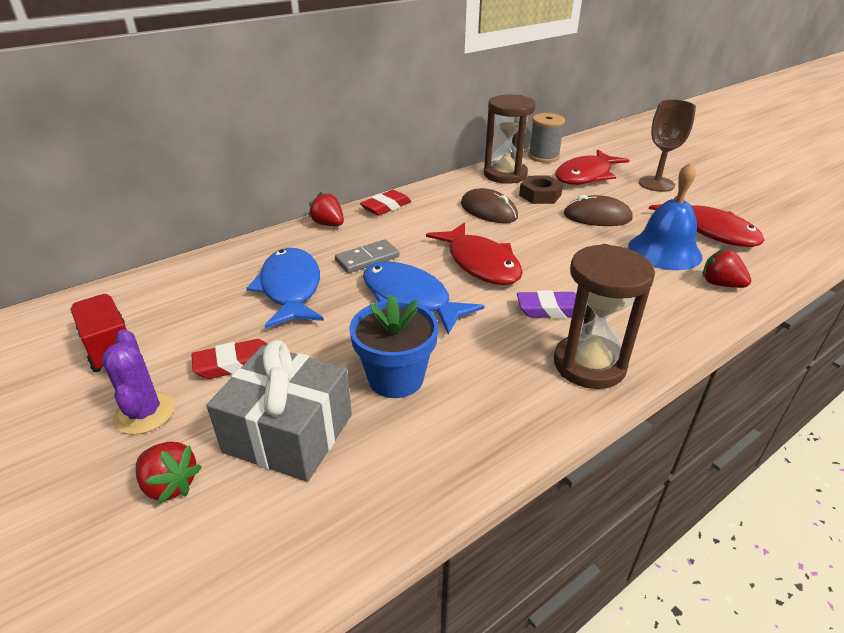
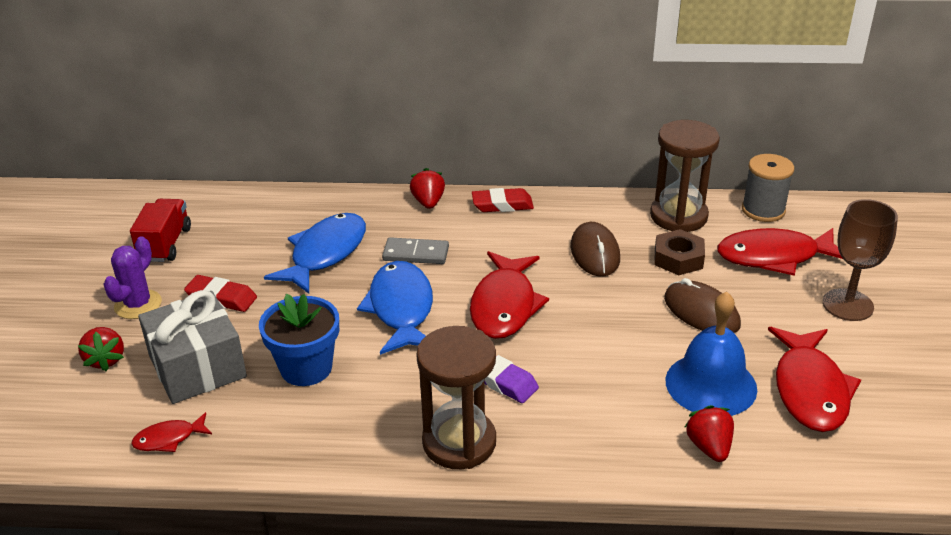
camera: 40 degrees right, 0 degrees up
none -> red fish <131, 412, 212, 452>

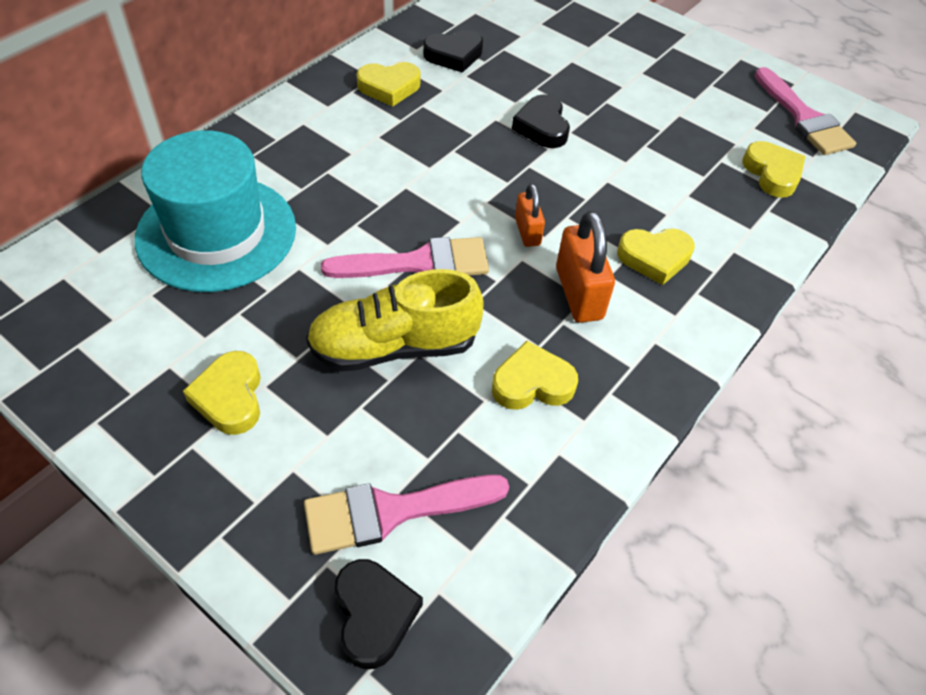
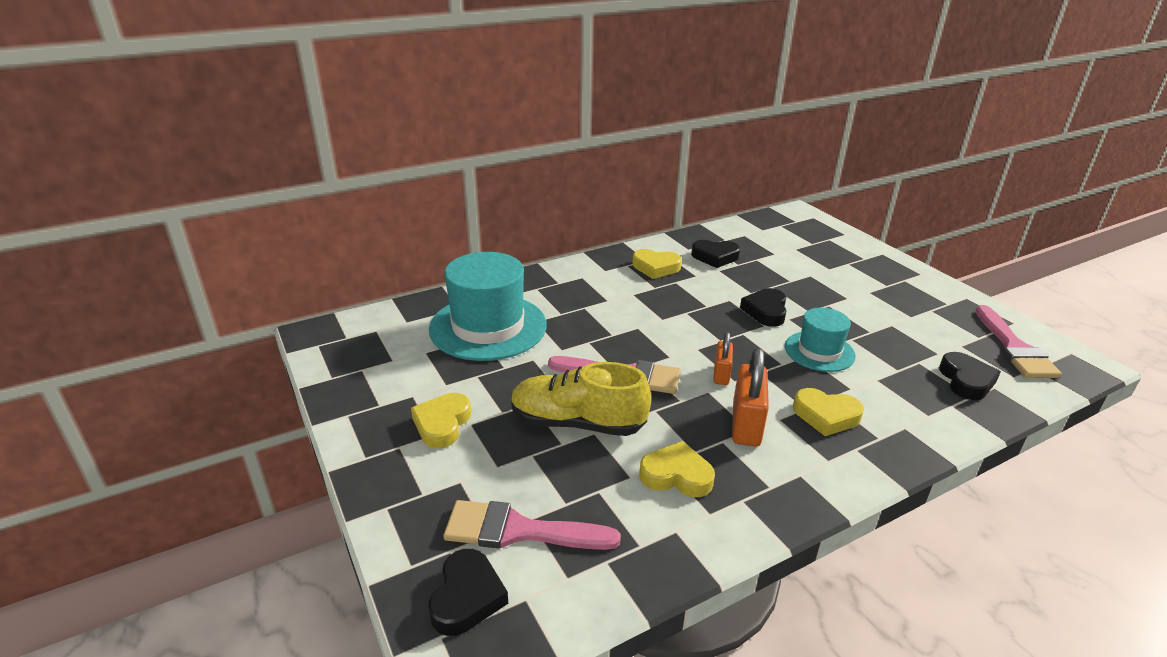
camera: 25 degrees right, 20 degrees down
yellow heart <742, 141, 805, 198> -> black heart <939, 352, 1001, 400>
none -> turquoise hat <785, 308, 856, 372>

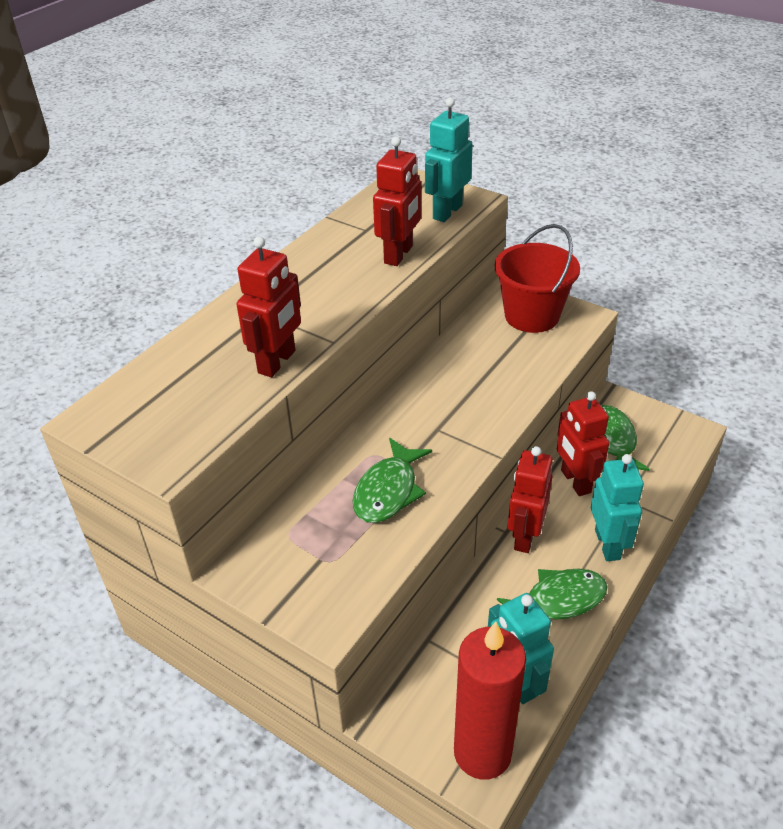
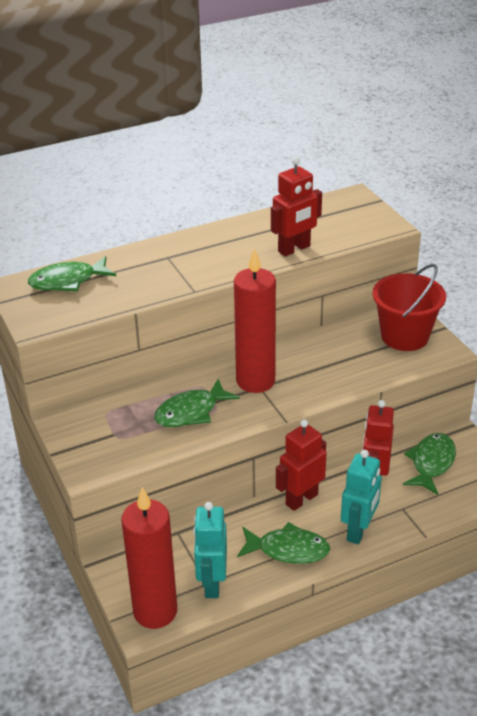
camera: 30 degrees right, 5 degrees down
red robot <236, 236, 301, 377> -> none
turquoise robot <425, 98, 473, 222> -> none
none -> green fish <28, 256, 116, 291>
none -> red candle <234, 248, 276, 393>

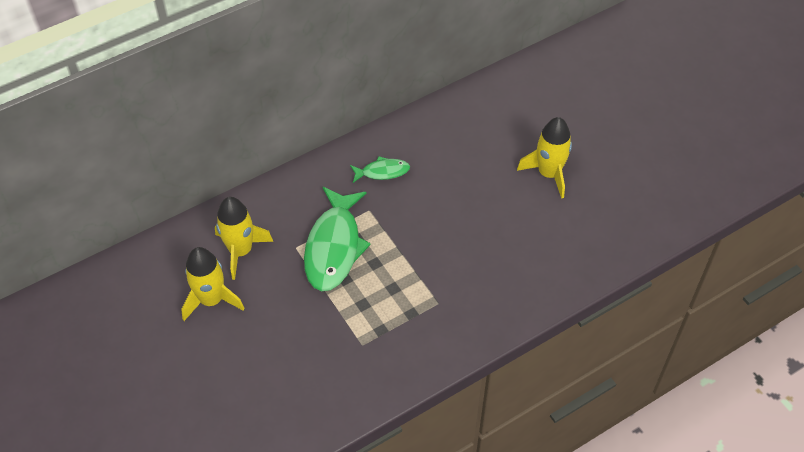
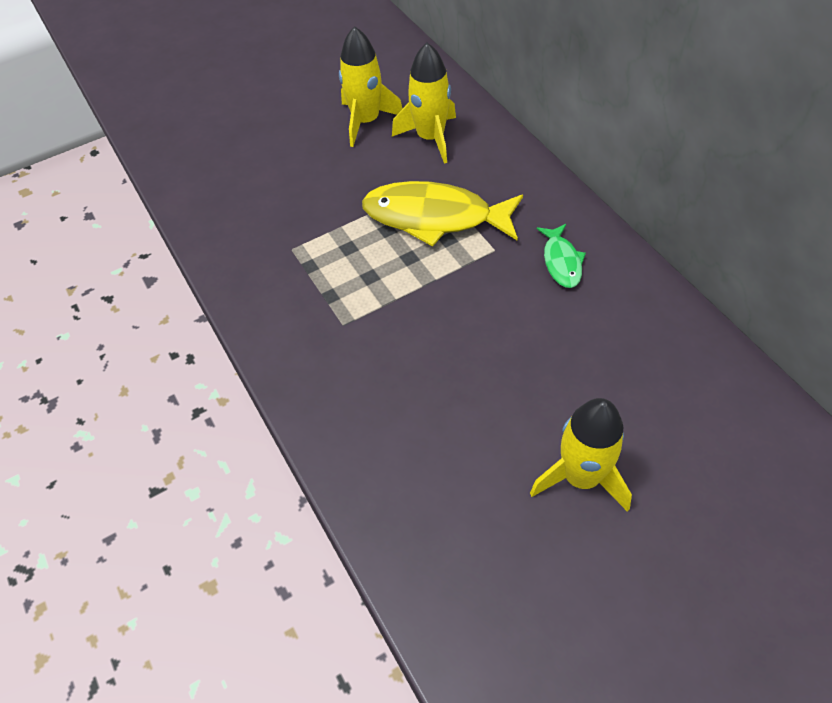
camera: 95 degrees right, 0 degrees up
green fish <304, 187, 371, 291> -> yellow fish <362, 181, 523, 247>

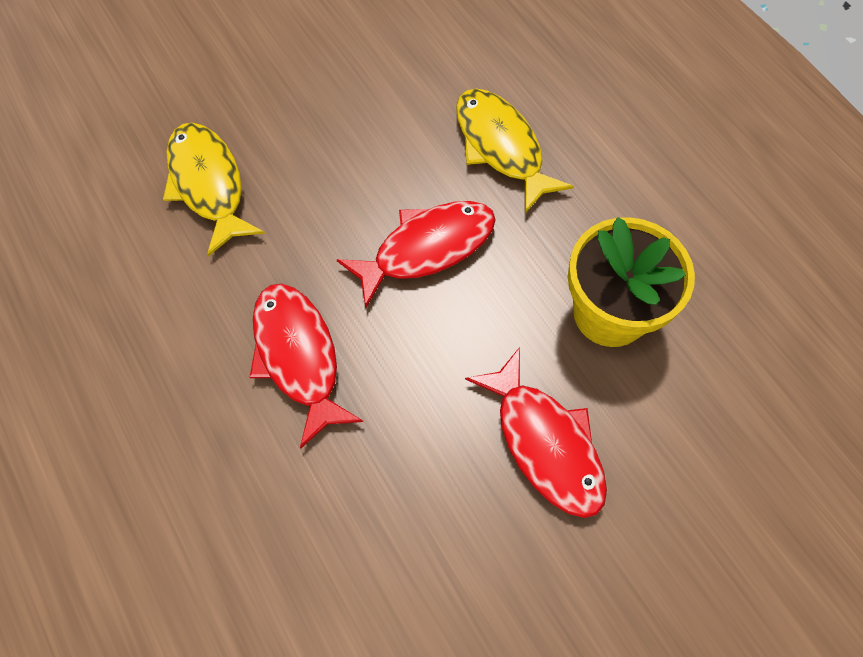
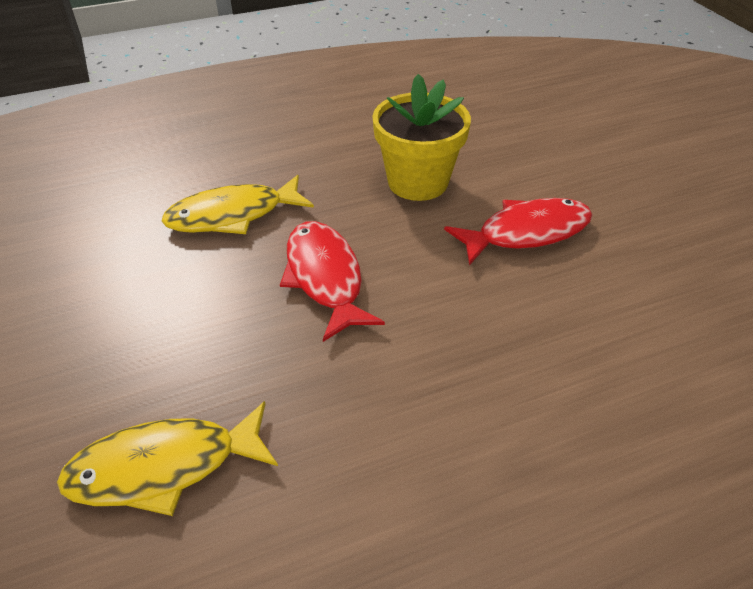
camera: 80 degrees left, 20 degrees down
red fish <250, 284, 363, 449> -> none

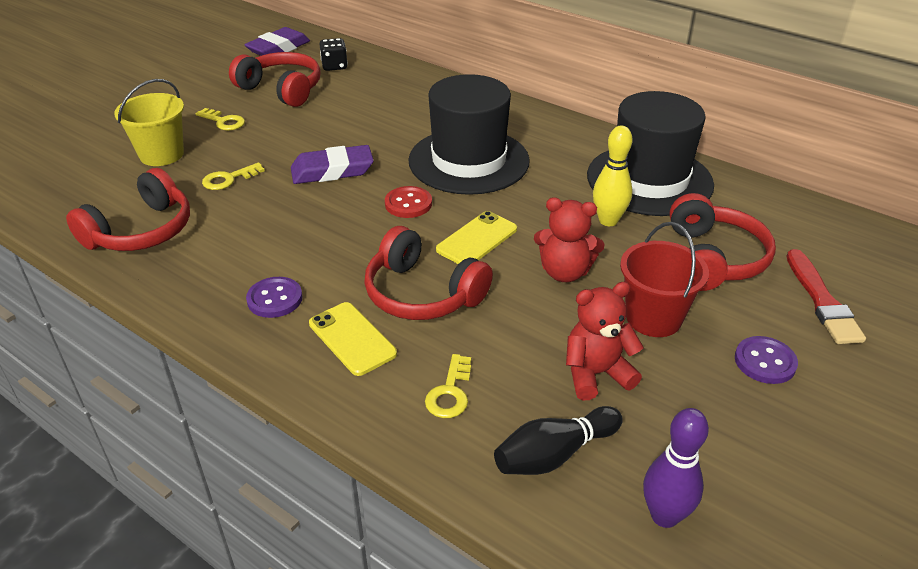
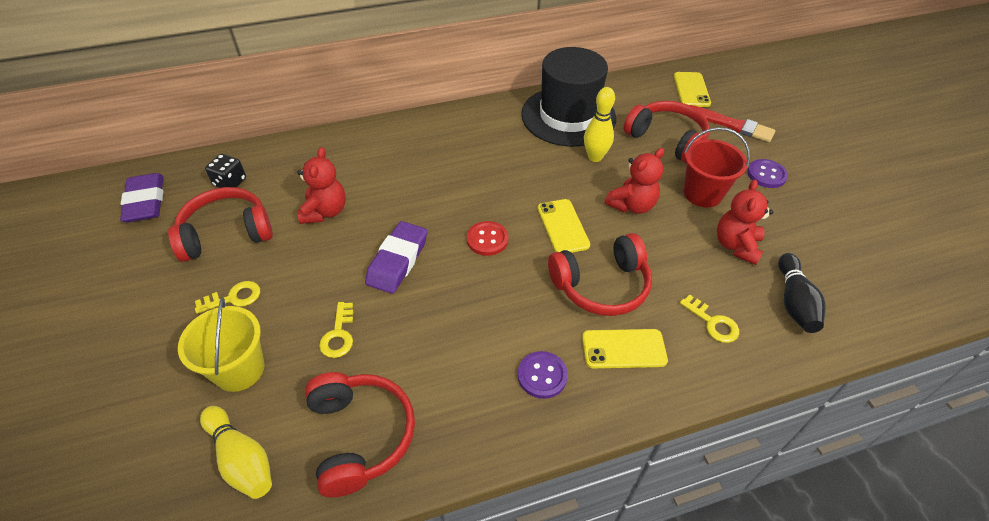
camera: 55 degrees left, 10 degrees up
black hat <408, 74, 530, 195> -> none
purple bowling pin <643, 408, 709, 528> -> none
none -> yellow bowling pin <200, 406, 272, 499>
none -> red teddy bear <297, 147, 346, 224>
none -> yellow phone <674, 72, 711, 107>

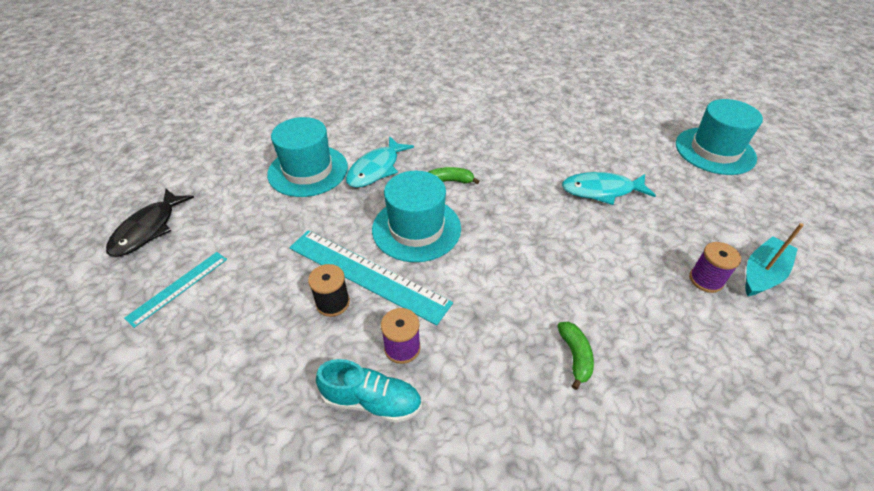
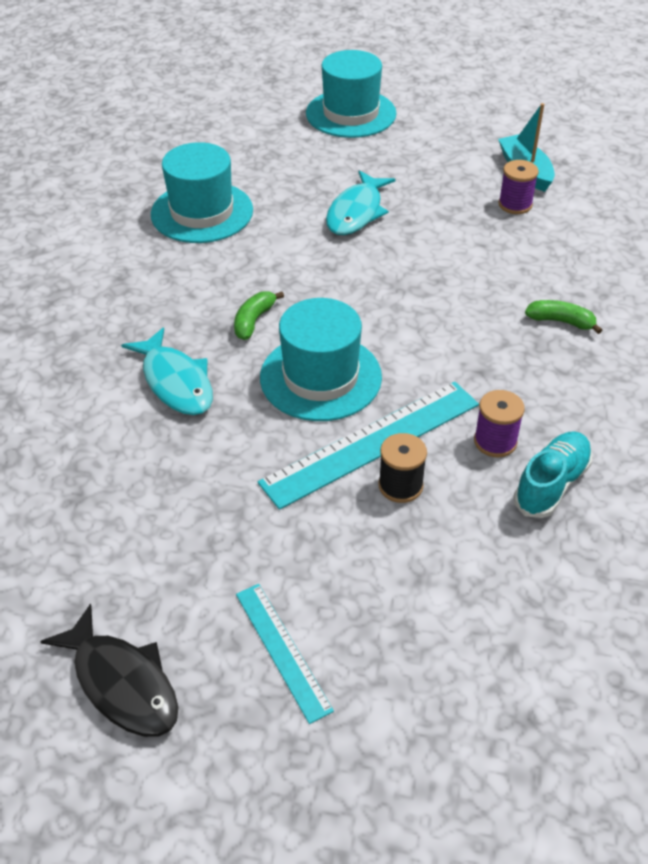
camera: 65 degrees left, 0 degrees up
turquoise hat <267, 117, 348, 197> -> turquoise hat <151, 142, 253, 243>, shifted

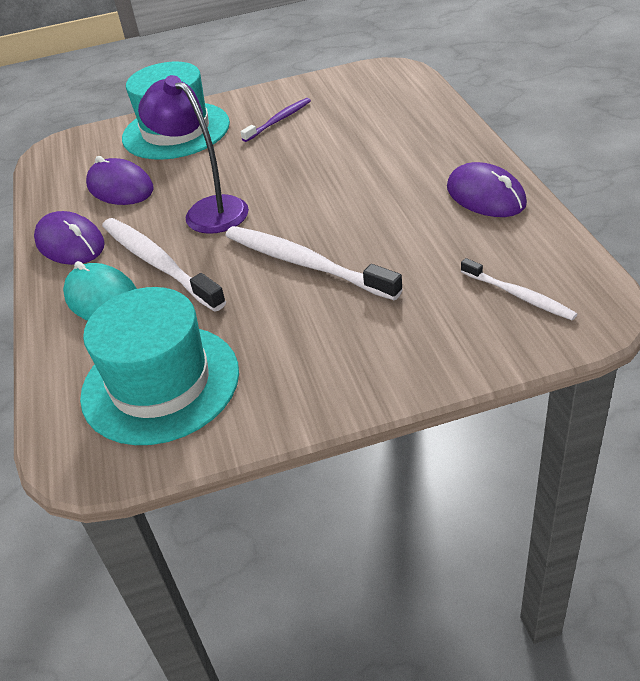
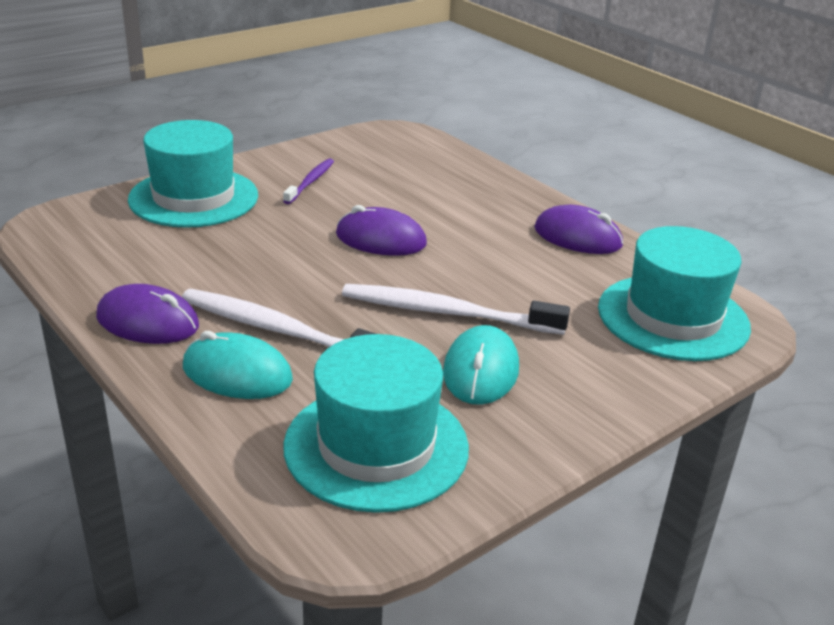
camera: 30 degrees left, 10 degrees down
purple mouse <86, 156, 153, 205> -> purple mouse <336, 205, 427, 256>, shifted
purple lamp <138, 75, 249, 234> -> none
white toothbrush <461, 258, 577, 320> -> turquoise hat <598, 226, 751, 361>
none -> turquoise mouse <443, 325, 519, 405>

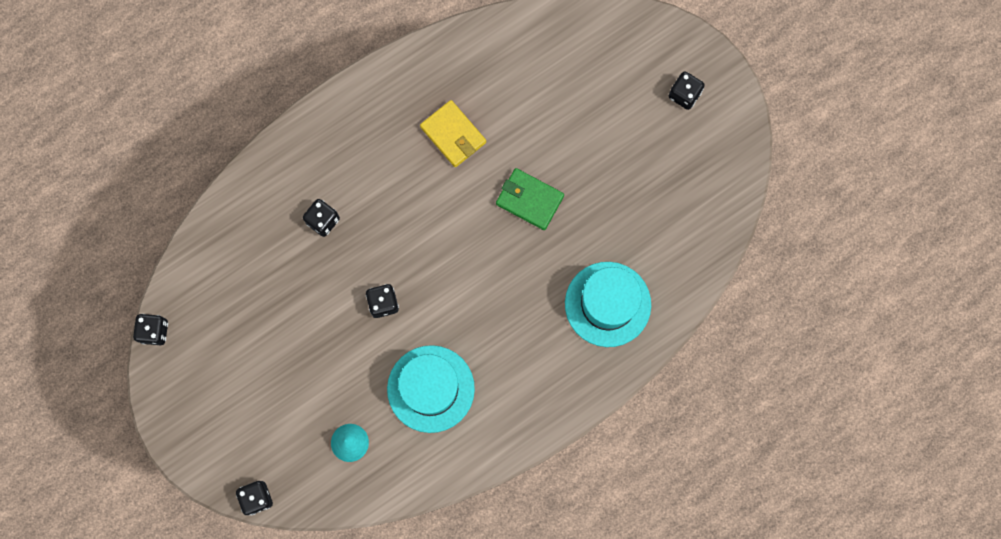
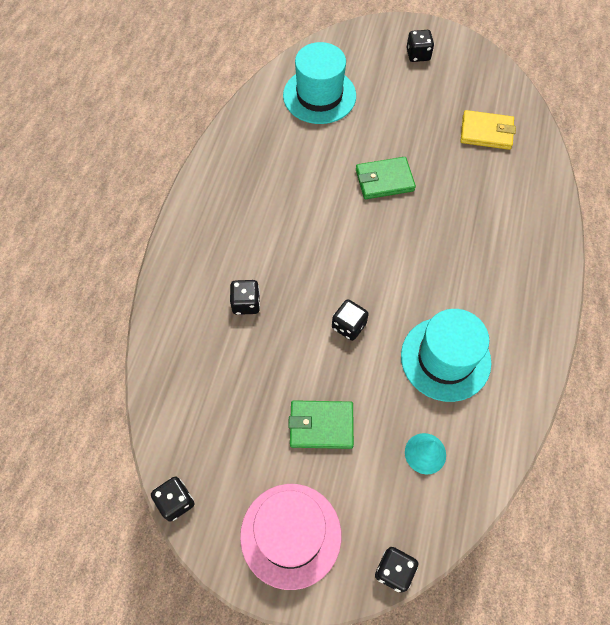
camera: 40 degrees left, 15 degrees down
yellow wallet <420, 100, 486, 167> -> yellow wallet <461, 110, 516, 150>, shifted
turquoise hat <565, 262, 651, 347> -> turquoise hat <283, 42, 356, 124>, shifted
none -> pink hat <240, 484, 341, 590>
none -> green wallet <288, 400, 354, 449>

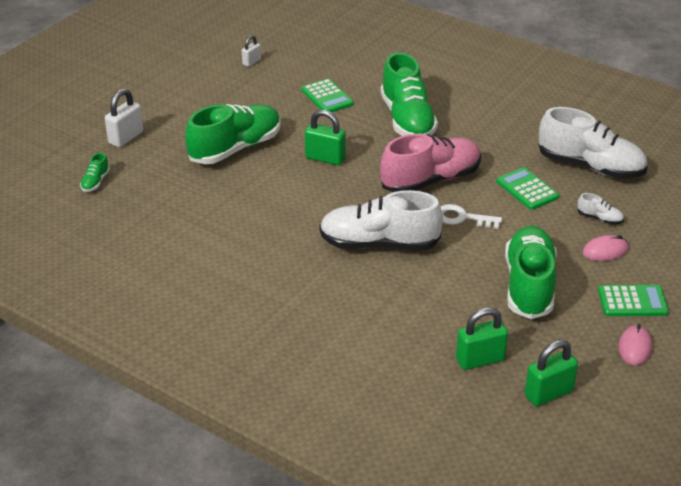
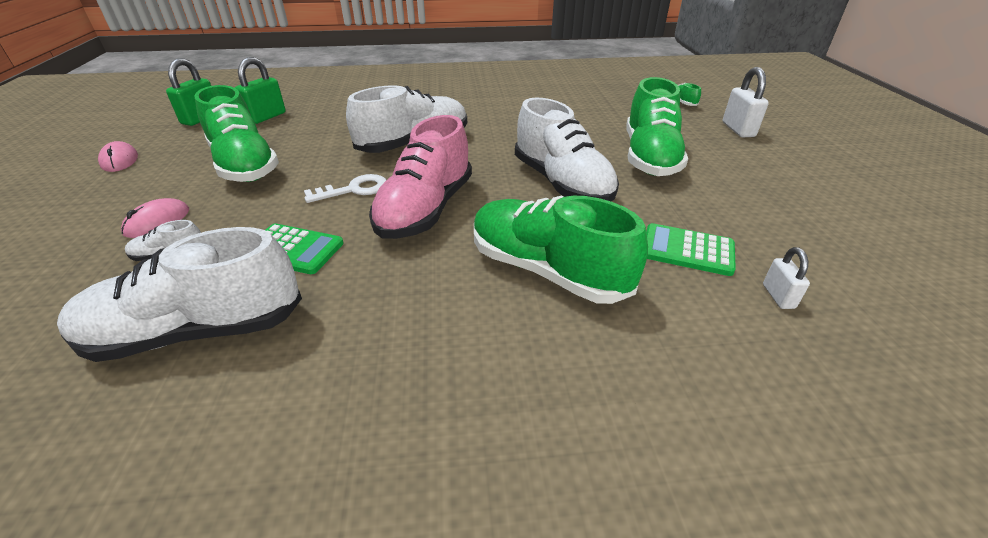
camera: 140 degrees right, 0 degrees up
white padlock <242, 35, 261, 67> -> white padlock <763, 247, 810, 309>, shifted
green padlock <305, 110, 346, 165> -> white shoe <515, 98, 619, 201>
green calculator <598, 285, 669, 316> -> none

